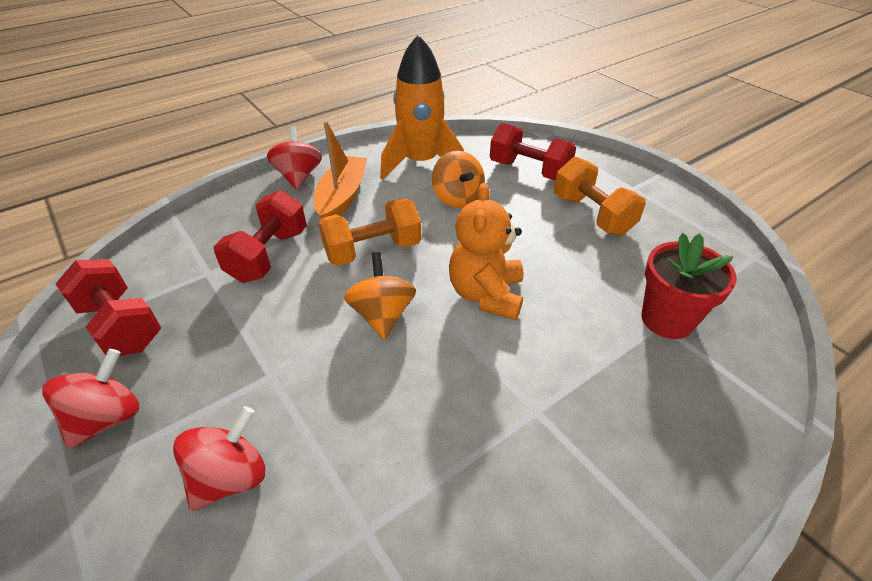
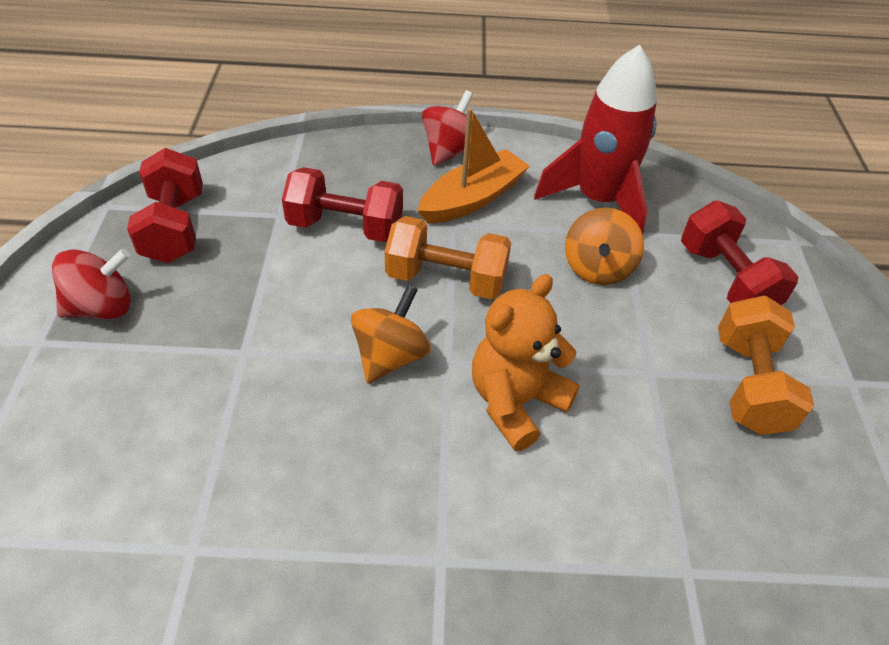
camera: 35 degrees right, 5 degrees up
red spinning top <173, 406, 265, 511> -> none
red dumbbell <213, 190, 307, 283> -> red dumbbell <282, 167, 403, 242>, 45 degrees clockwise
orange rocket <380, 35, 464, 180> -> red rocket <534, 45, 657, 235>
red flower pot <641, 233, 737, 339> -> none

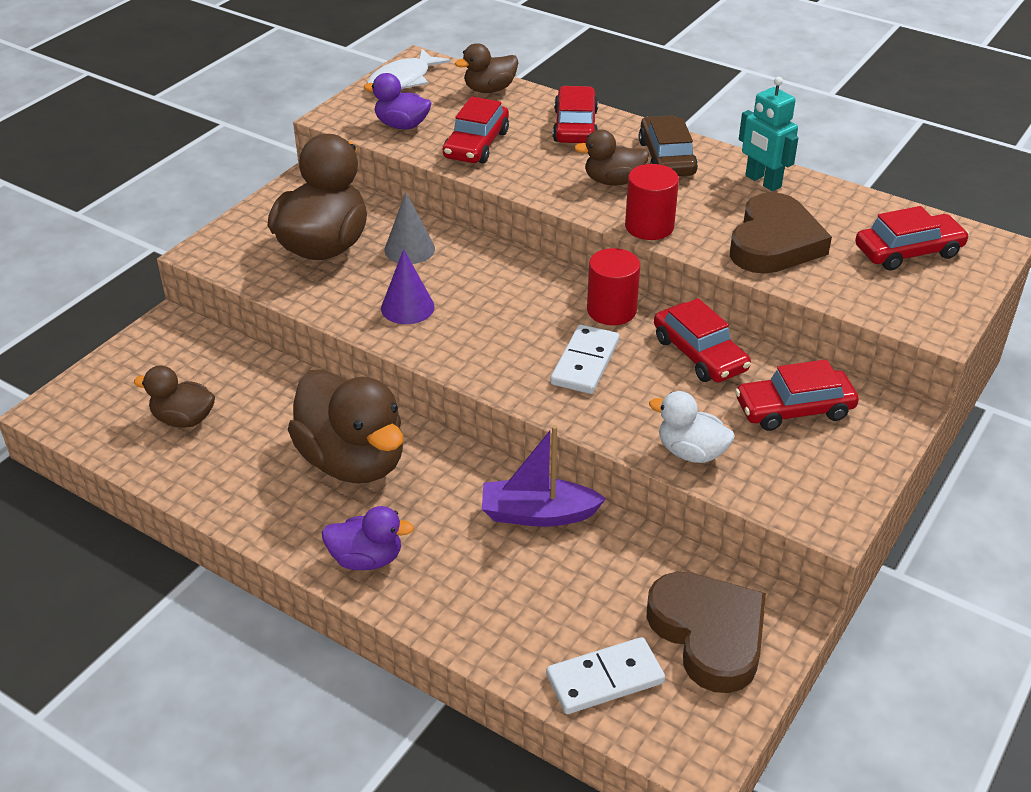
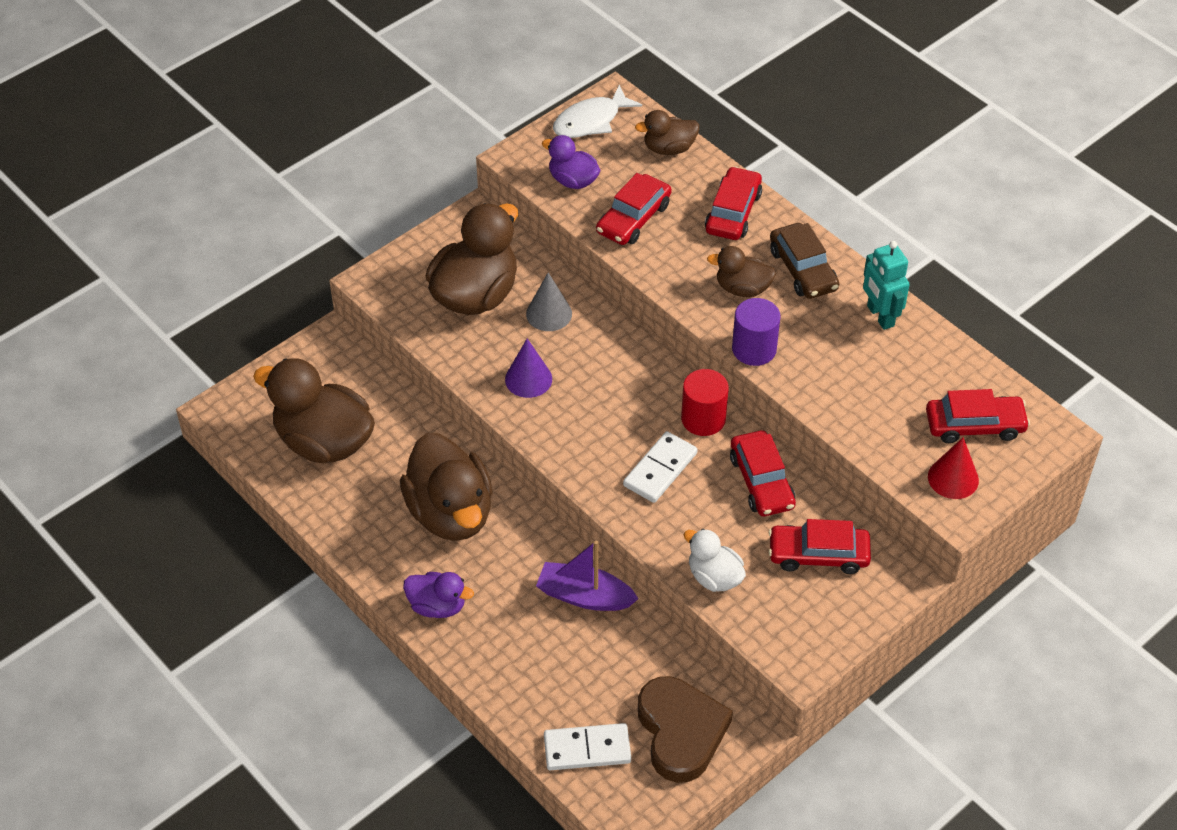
camera: 15 degrees right, 10 degrees up
brown duck <134, 365, 215, 428> -> brown duck <253, 358, 375, 463>, x1.90
red cylinder <625, 164, 679, 240> -> purple cylinder <732, 298, 781, 366>
brown car <639, 116, 698, 176> -> brown car <770, 223, 839, 299>, 150 degrees clockwise
brown heart <730, 192, 832, 274> -> none
none -> red cone <928, 437, 979, 499>

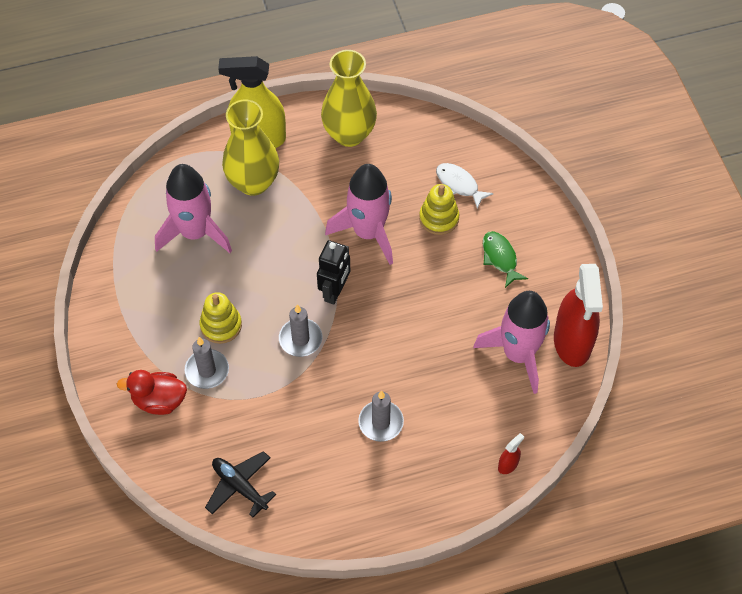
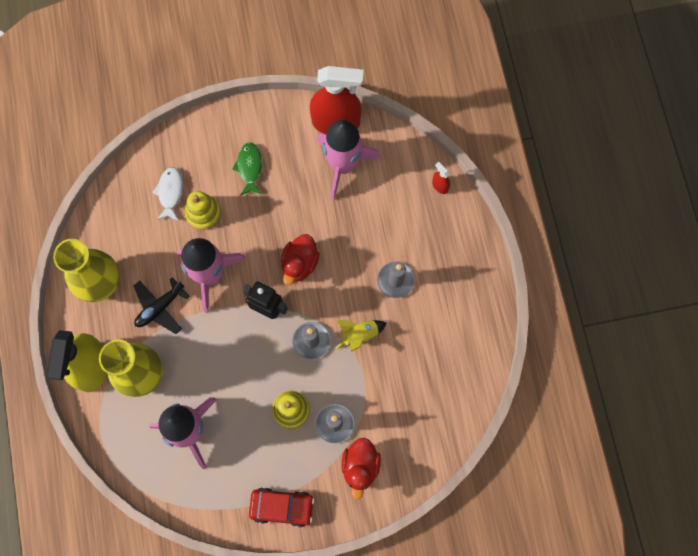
camera: 85 degrees left, 15 degrees up
black plane <205, 451, 276, 517> -> black plane <134, 277, 190, 334>, shifted
white fish <436, 163, 494, 209> -> white fish <152, 167, 183, 221>, 135 degrees clockwise
green fish <483, 231, 528, 288> -> green fish <232, 142, 262, 195>, 105 degrees clockwise
none -> red car <249, 487, 314, 527>
none -> red duck <281, 234, 320, 285>
none -> yellow rocket <335, 319, 387, 352>

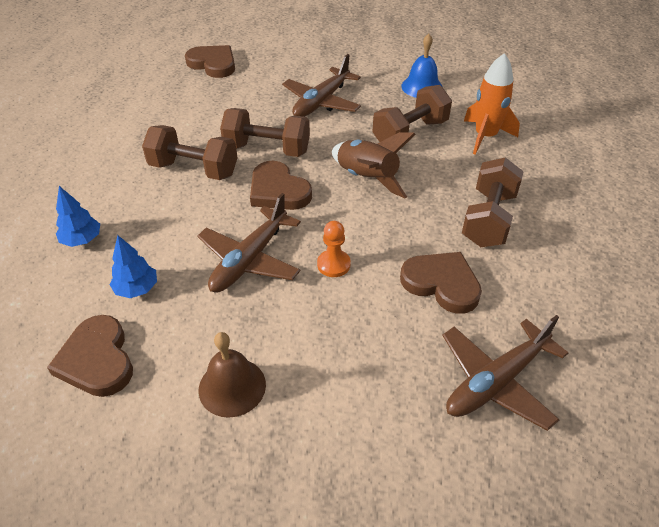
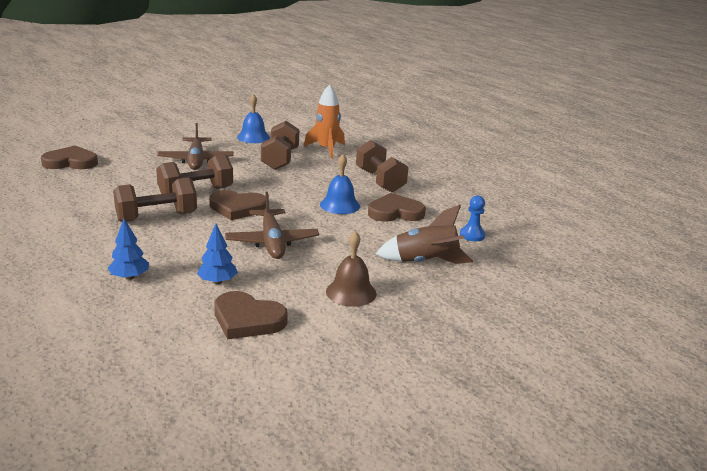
camera: 45 degrees left, 20 degrees down
orange pawn <317, 221, 351, 277> -> none
brown rocket <332, 132, 416, 199> -> brown rocket <376, 205, 473, 264>, shifted
brown plane <442, 315, 568, 431> -> blue pawn <460, 195, 486, 241>
none -> blue bell <320, 154, 360, 214>

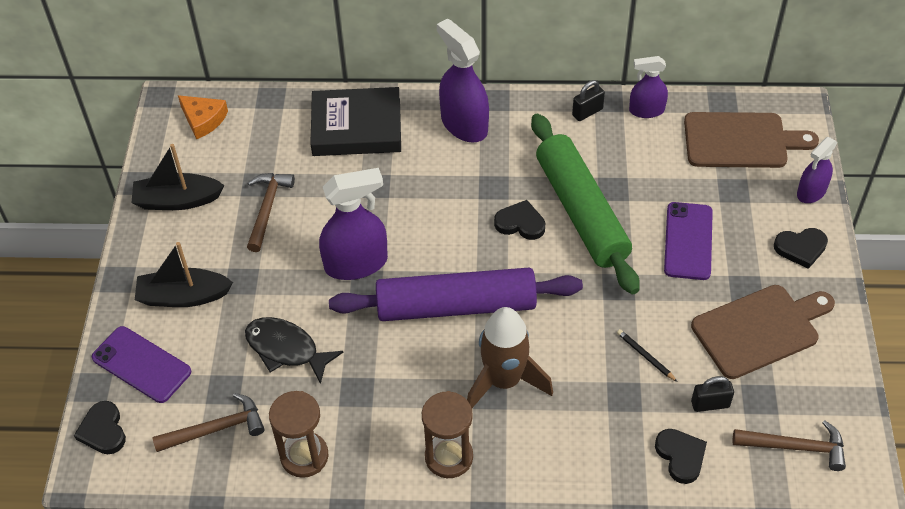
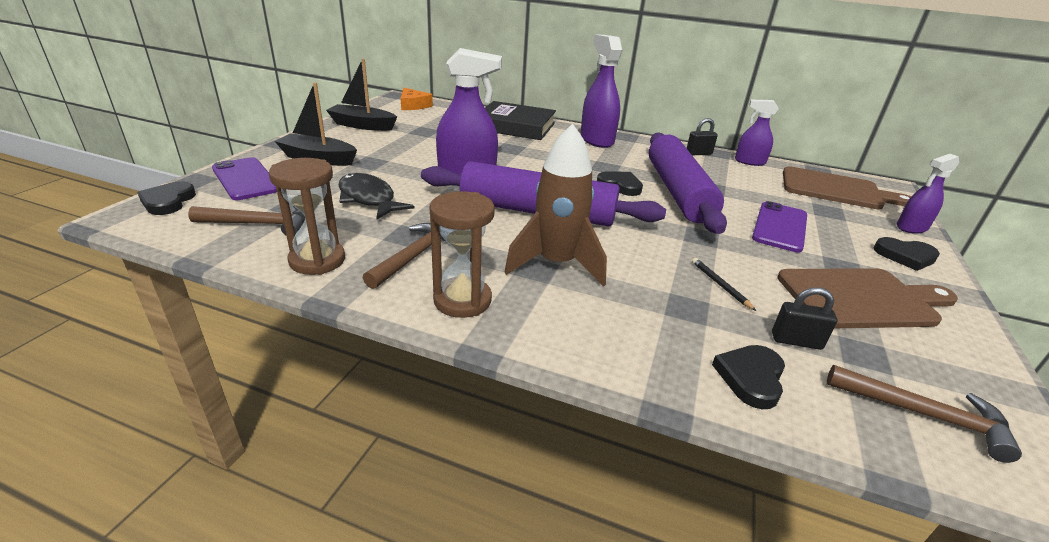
camera: 15 degrees right, 20 degrees down
brown hammer <247, 173, 295, 252> -> brown hammer <363, 223, 445, 289>, shifted
green rolling pin <531, 114, 640, 294> -> purple rolling pin <649, 132, 727, 234>
black heart <655, 429, 707, 484> -> black heart <712, 345, 785, 409>, 150 degrees counterclockwise

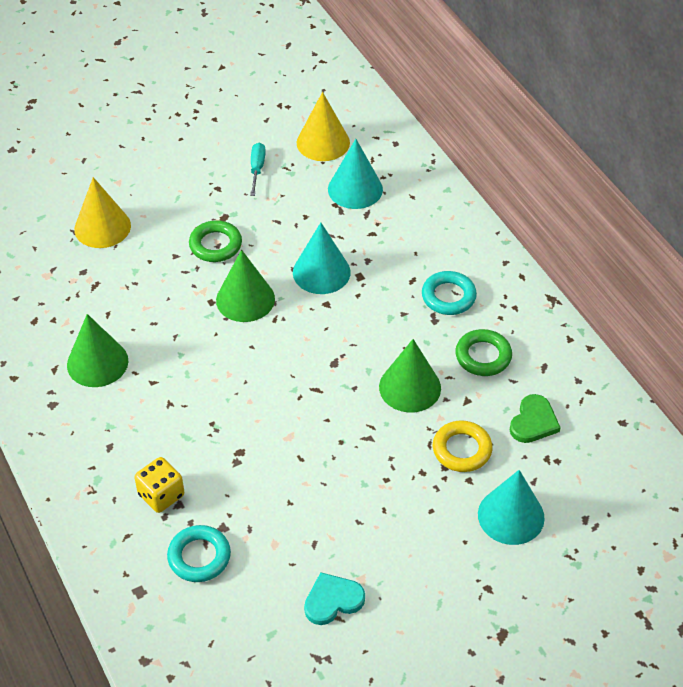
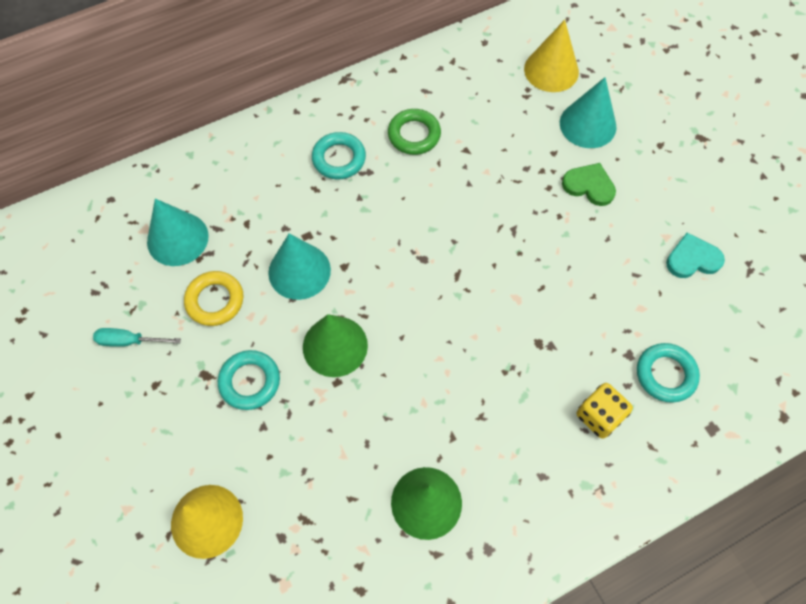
camera: 90 degrees left, 15 degrees up
green ring <189, 220, 242, 262> -> turquoise ring <218, 350, 280, 410>
yellow cone <296, 92, 350, 161> -> yellow cone <524, 20, 579, 92>, shifted
turquoise heart <304, 572, 365, 625> -> turquoise heart <666, 233, 725, 278>, 105 degrees clockwise
green cone <379, 339, 441, 412> -> none
yellow ring <433, 420, 492, 472> -> yellow ring <184, 271, 243, 326>, shifted
green heart <510, 394, 561, 443> -> green heart <562, 163, 616, 206>, shifted

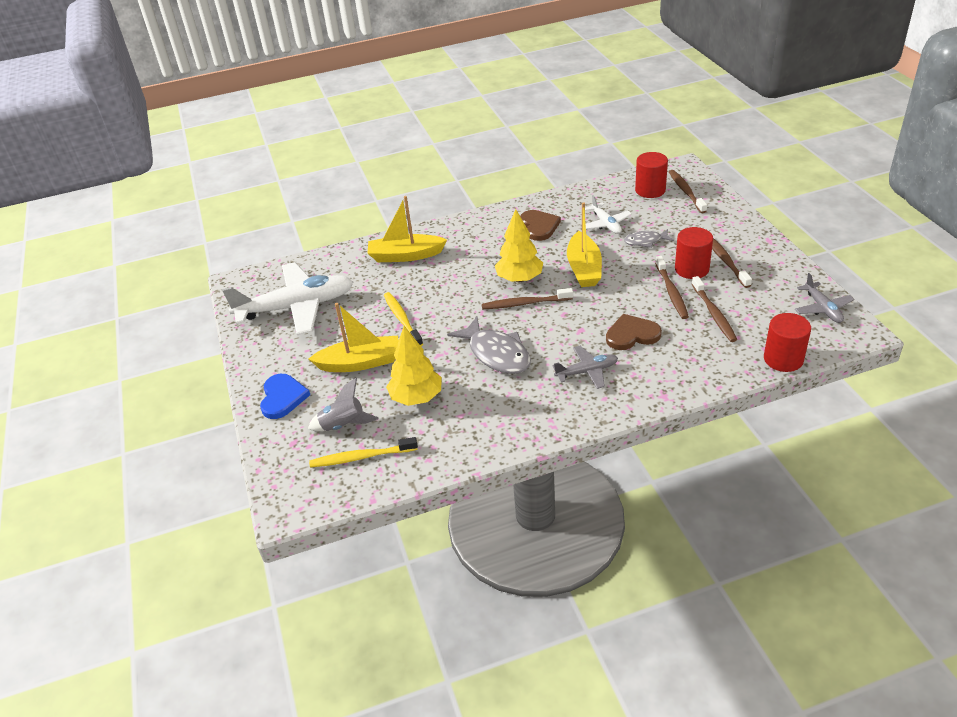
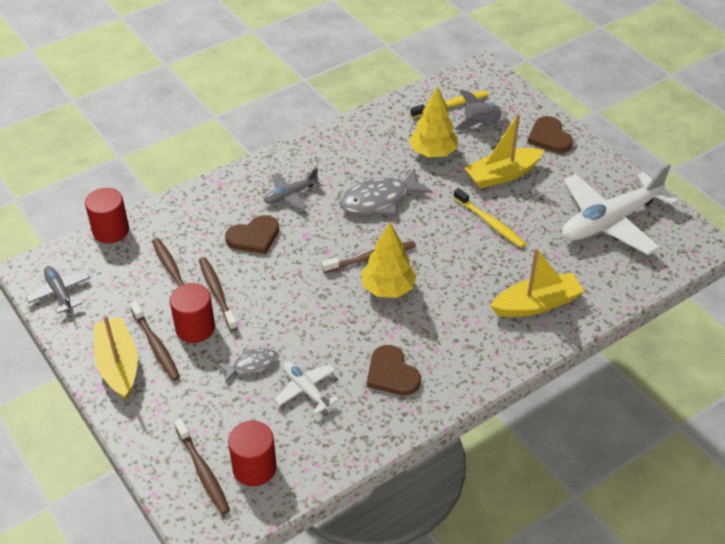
camera: 160 degrees right, 5 degrees up
blue heart <260, 374, 310, 419> -> brown heart <527, 116, 573, 153>
grey fish <447, 317, 531, 374> -> grey fish <339, 169, 433, 215>, 60 degrees counterclockwise
yellow boat <567, 202, 602, 287> -> yellow boat <94, 315, 138, 400>, shifted

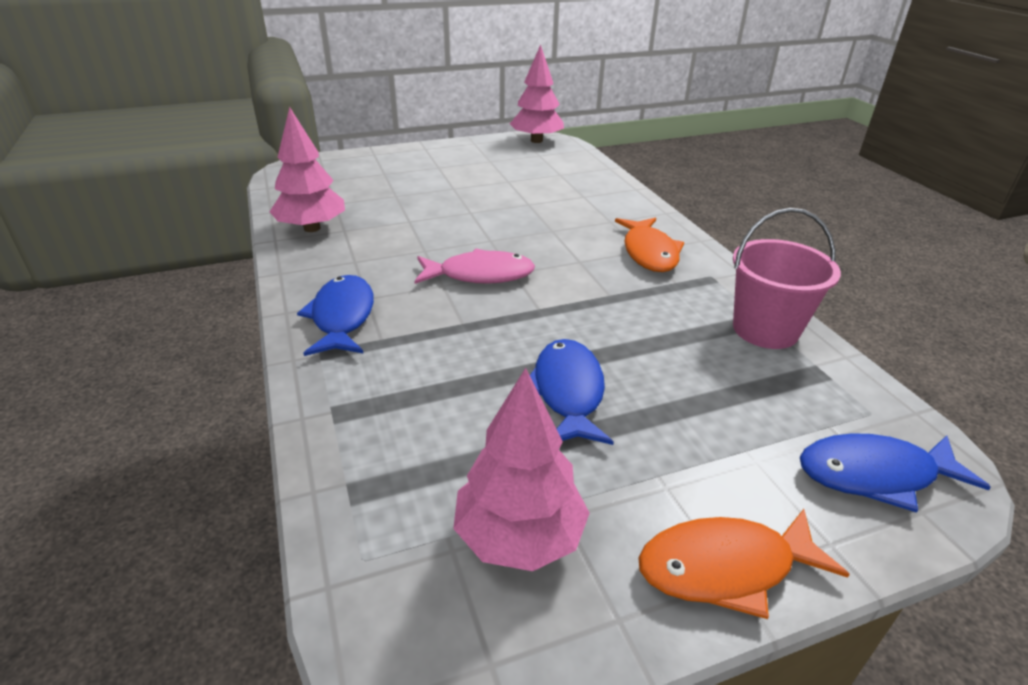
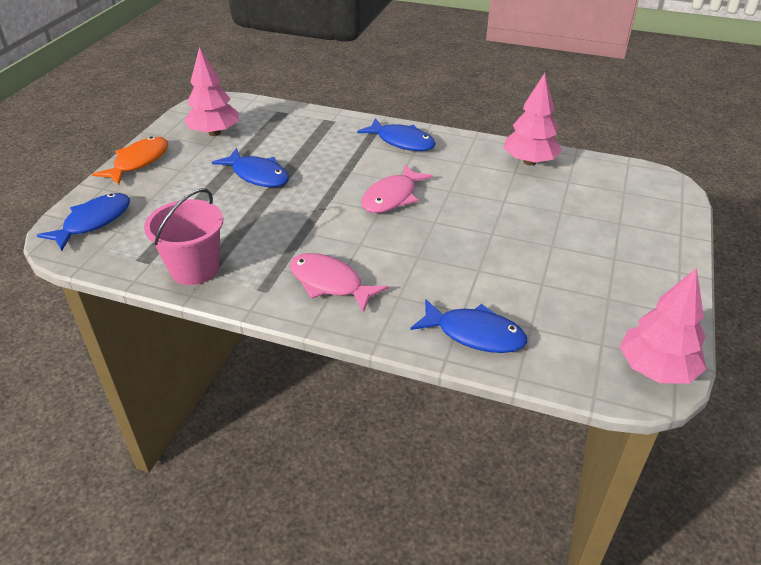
camera: 130 degrees right, 5 degrees up
orange fish <615, 217, 684, 272> -> pink fish <290, 253, 389, 313>
none -> blue fish <410, 299, 527, 353>

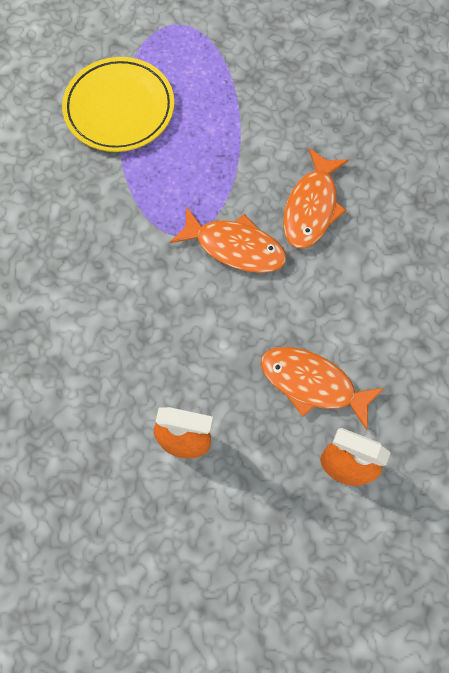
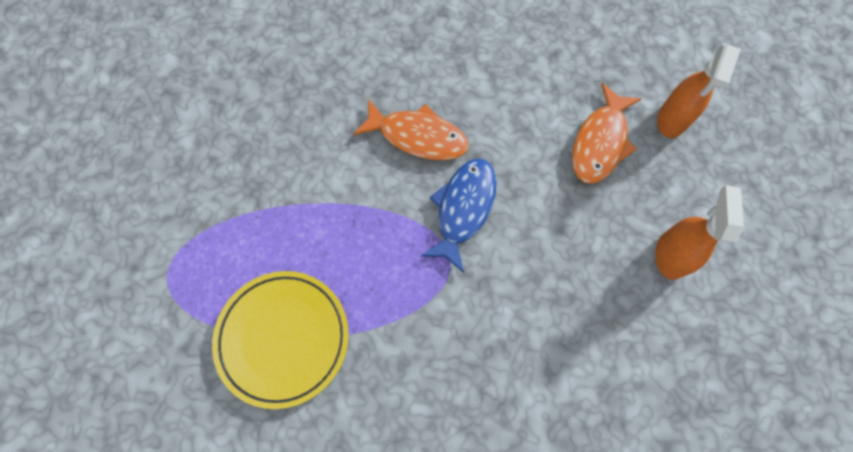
camera: 90 degrees left, 0 degrees up
orange fish <170, 206, 286, 273> -> blue fish <420, 158, 497, 273>

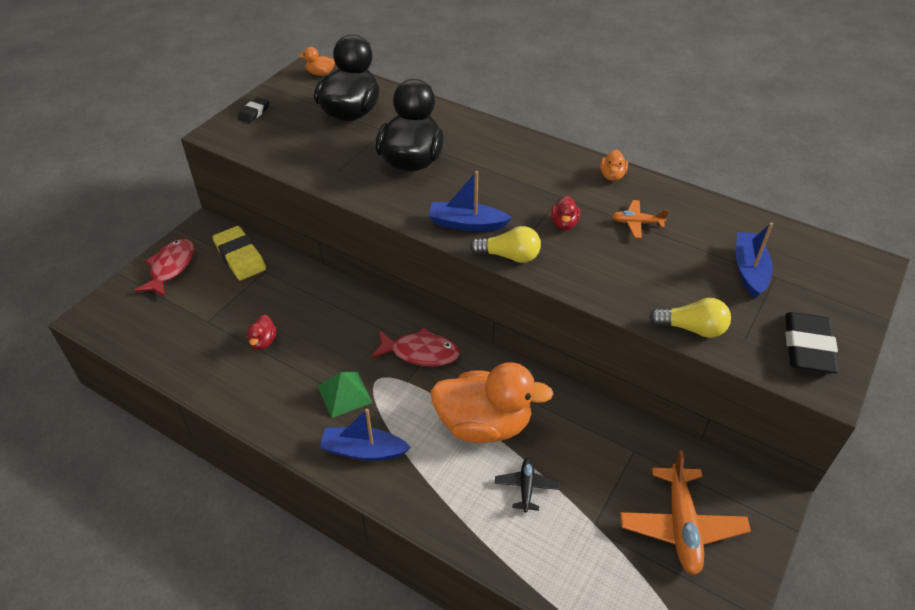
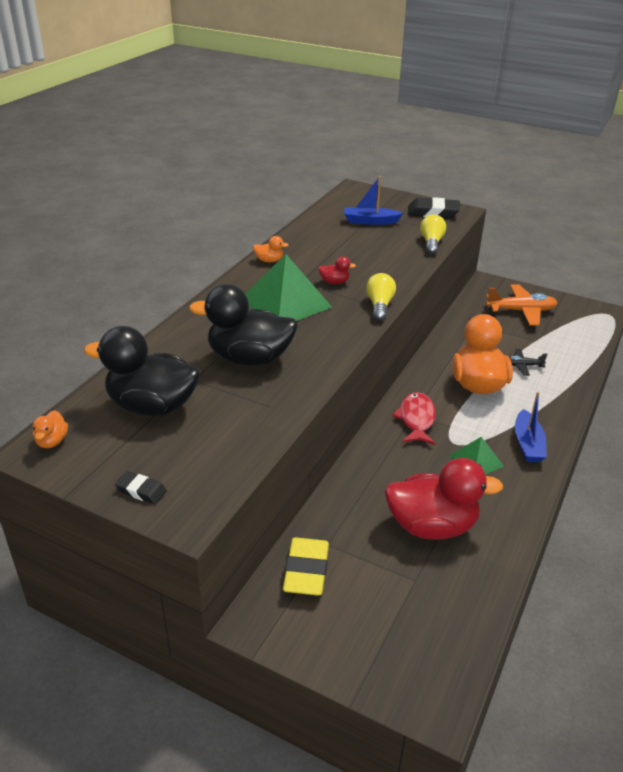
camera: 95 degrees left, 10 degrees down
red fish <134, 239, 194, 297> -> none
yellow eraser <213, 226, 266, 280> -> yellow eraser <283, 537, 329, 596>, 45 degrees counterclockwise
red duck <247, 315, 277, 350> -> red duck <384, 458, 503, 540>, x2.43
blue boat <428, 171, 512, 231> -> none
orange plane <612, 200, 669, 238> -> none
none -> green pyramid <245, 254, 332, 321>

